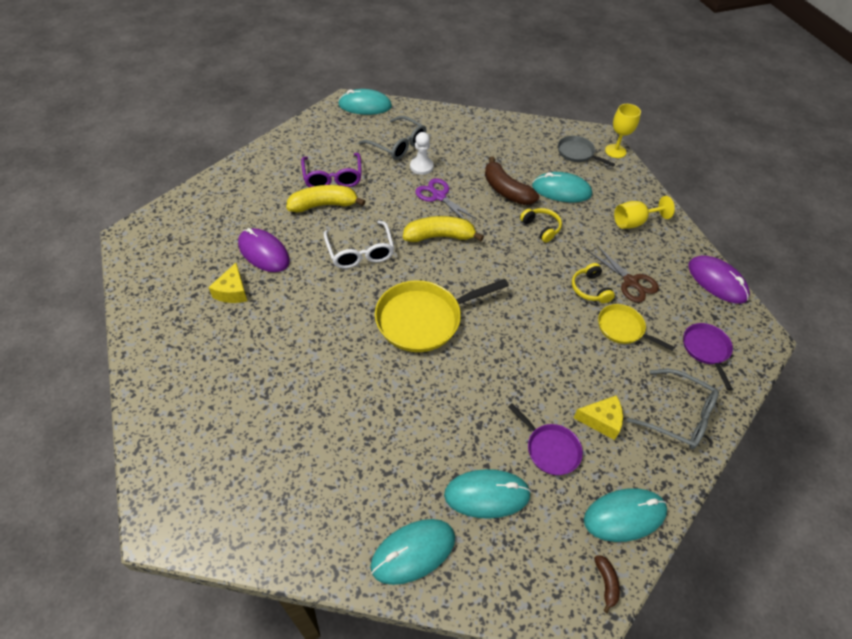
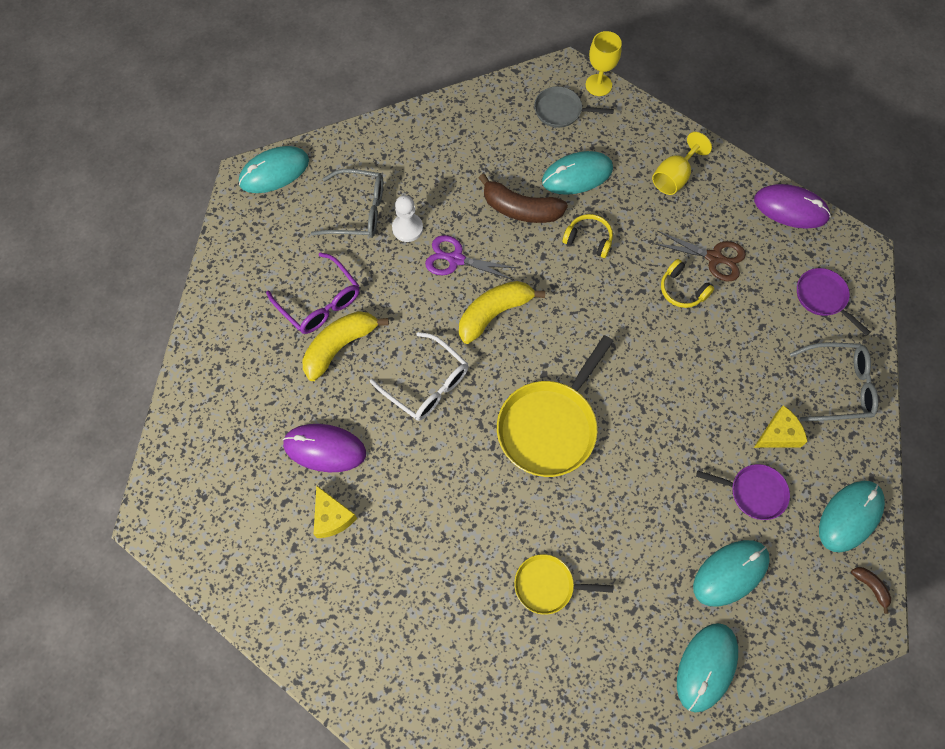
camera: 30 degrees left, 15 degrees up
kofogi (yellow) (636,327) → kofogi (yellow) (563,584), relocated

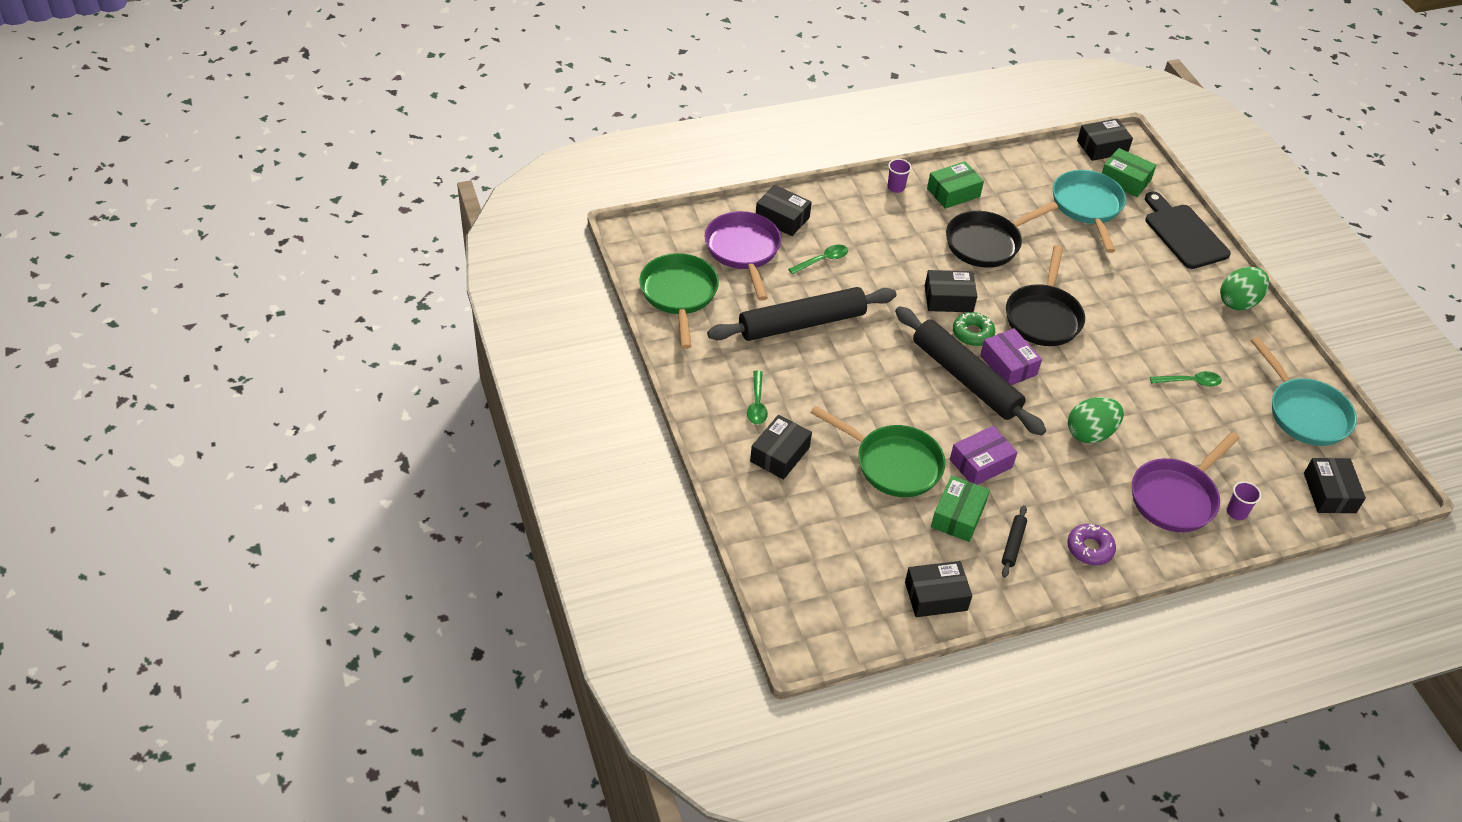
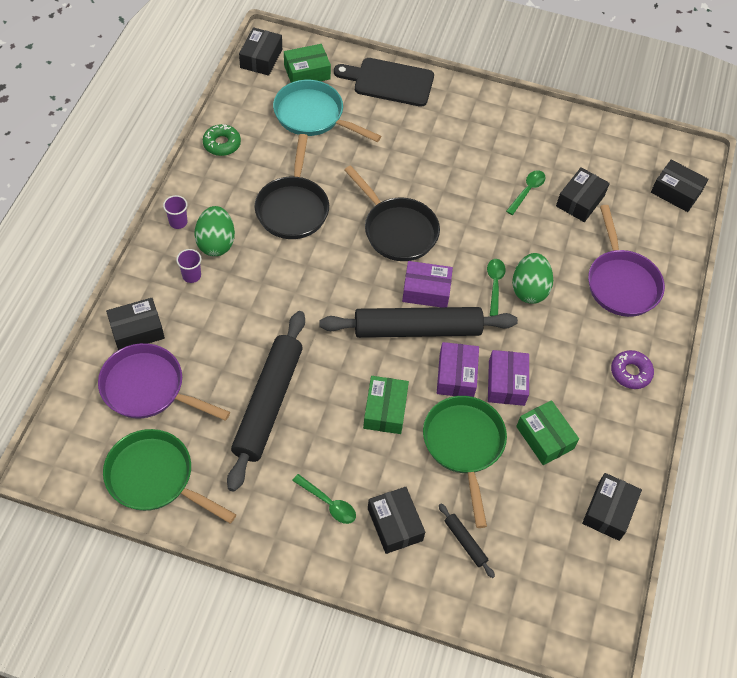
camera: 55 degrees left, 10 degrees up
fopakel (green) (818,259) → fopakel (green) (496,287), relocated
kofogi (green) (878,451) → kofogi (green) (465,462), 75 degrees counterclockwise
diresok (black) (951,291) → diresok (black) (583,194), relocated
diresok (green) (955,185) → diresok (green) (386,405), relocated
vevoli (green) (974,329) → vevoli (green) (222,140), relocated
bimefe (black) (1014,541) → bimefe (black) (467,541), relocated
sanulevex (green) (1244,288) → sanulevex (green) (214,231), relocated
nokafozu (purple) (1243,500) → nokafozu (purple) (189,266), relocated
kofogi (turquoise) (1303,391) → -
- → diresok (purple) (458,369)

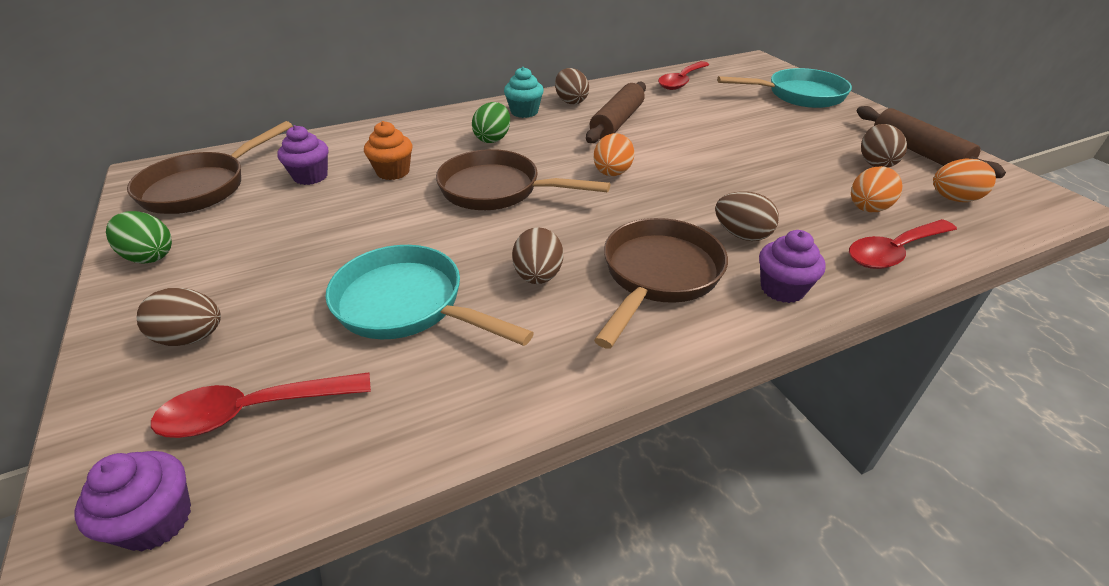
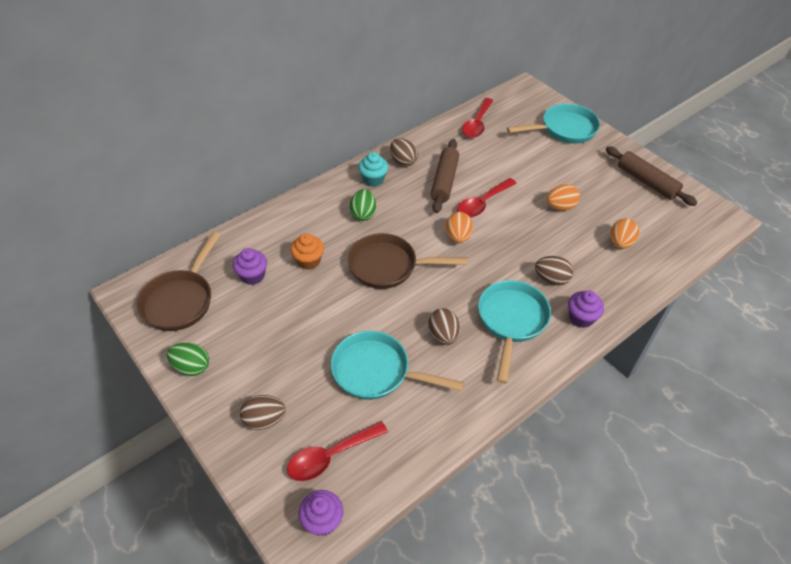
camera: 15 degrees left, 10 degrees up
kofogi (brown) (661,283) → kofogi (turquoise) (514,332)
fopakel (red) (903,244) → fopakel (red) (487,198), relocated
sanulevex (brown) (884,146) → -
sanulevex (orange) (964,180) → sanulevex (orange) (563,197), relocated

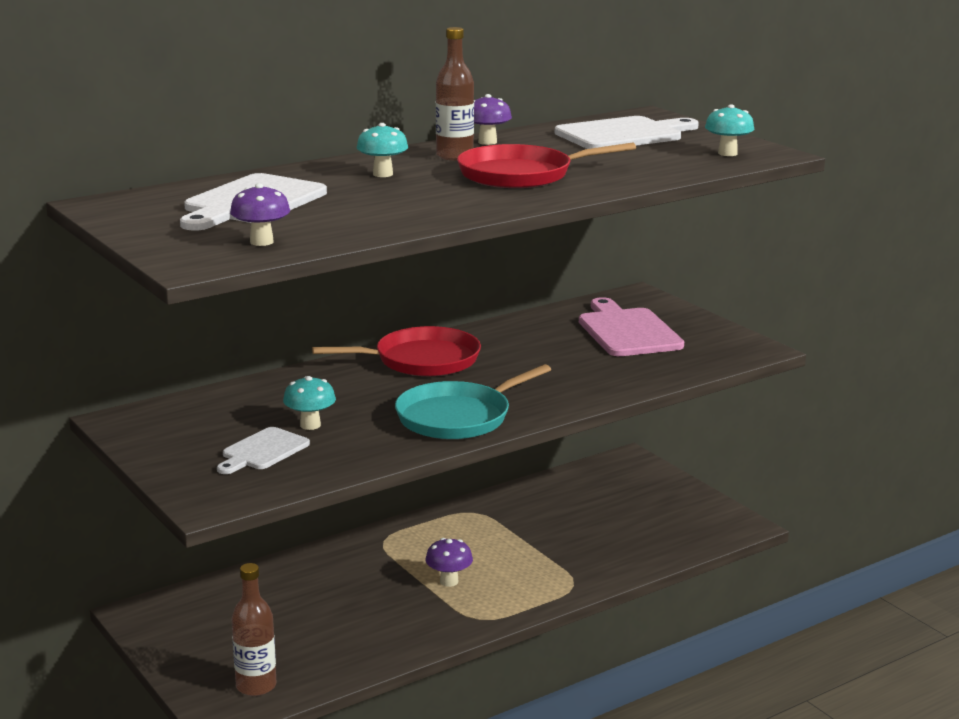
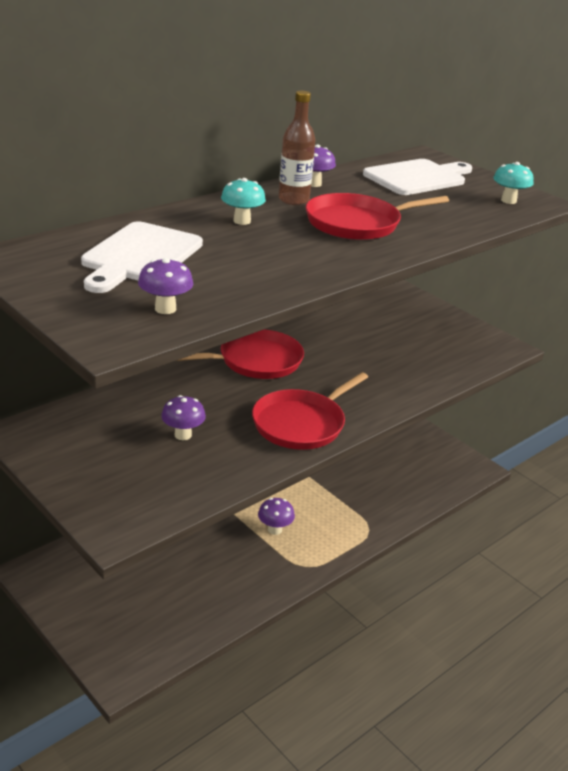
camera: 10 degrees left, 10 degrees up
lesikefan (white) (263,450) → -
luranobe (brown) (254,629) → -
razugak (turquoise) (309,403) → razugak (purple) (183,417)
kofogi (turquoise) (473,401) → kofogi (red) (310,411)
lesikefan (pink) (631,326) → -

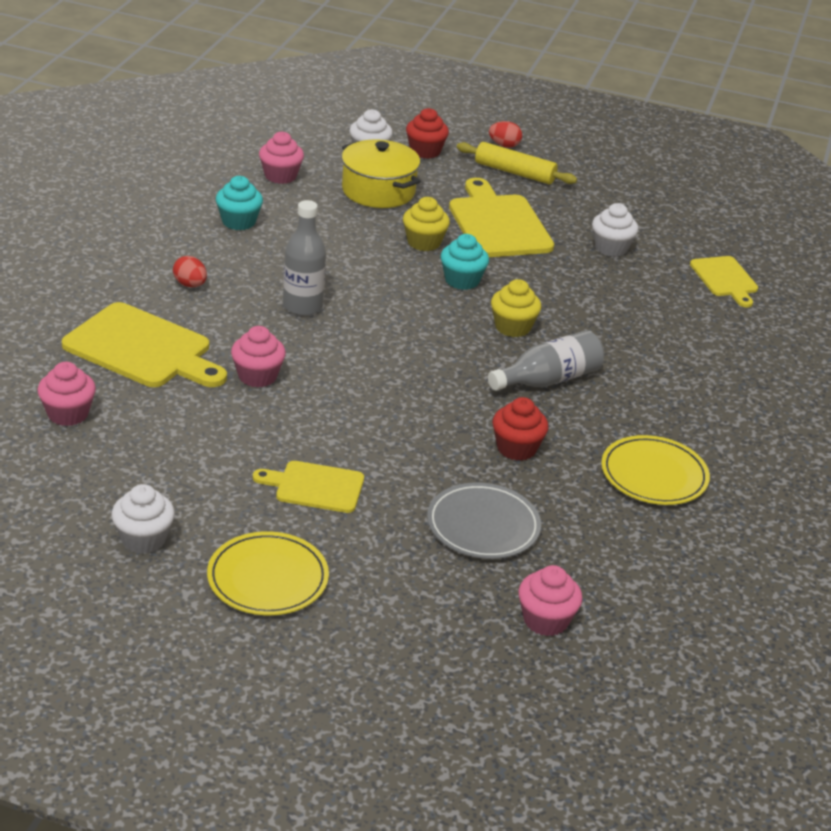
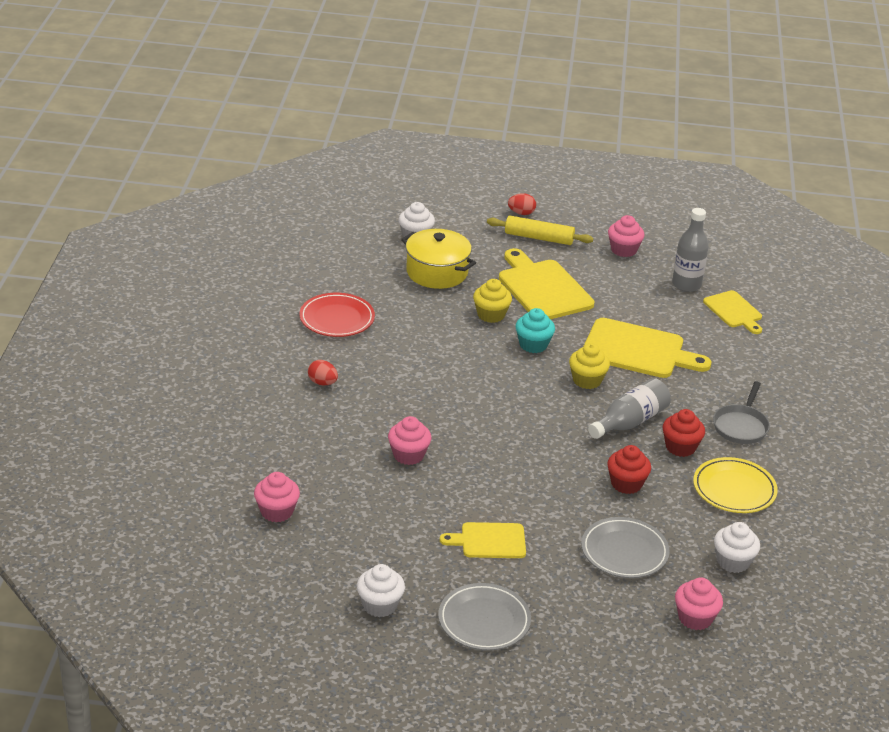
camera: 10 degrees left, 0 degrees up
lesikefan (yellow) (144,344) → lesikefan (yellow) (647,348), relocated
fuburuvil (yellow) (268,573) → fuburuvil (grey) (484,617)
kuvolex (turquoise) (239,203) → fuburuvil (red) (337,315)
kuvolex (pink) (281,157) → kuvolex (pink) (626,236), relocated
luranobe (grey) (304,258) → luranobe (grey) (690,250), relocated
kuvolex (red) (427,133) → kuvolex (red) (684,433), relocated
kuvolex (white) (615,230) → kuvolex (white) (737,547), relocated
- → kofogi (grey) (741,412)

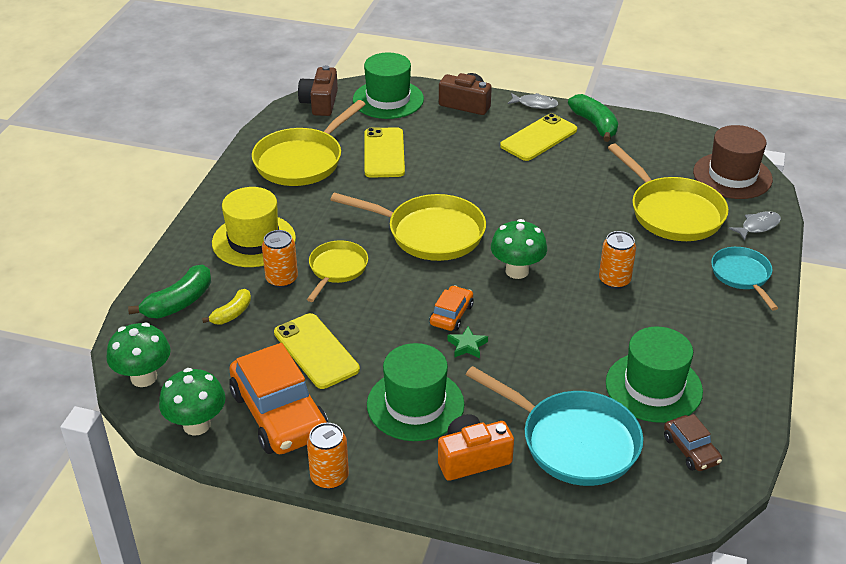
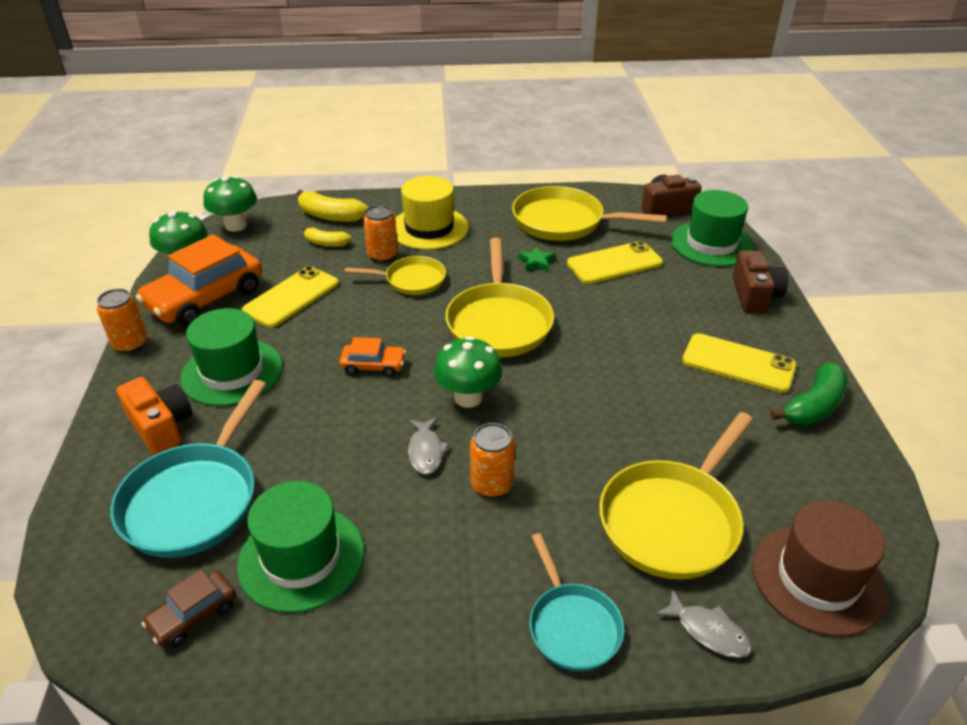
camera: 70 degrees right, 0 degrees up
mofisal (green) (169,291) → mofisal (yellow) (332,206)
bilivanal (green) (467,342) → bilivanal (green) (536,259), relocated
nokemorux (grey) (533,101) → nokemorux (grey) (429,446), relocated
kofogi (turquoise) (744,278) → kofogi (turquoise) (576,602), 105 degrees clockwise

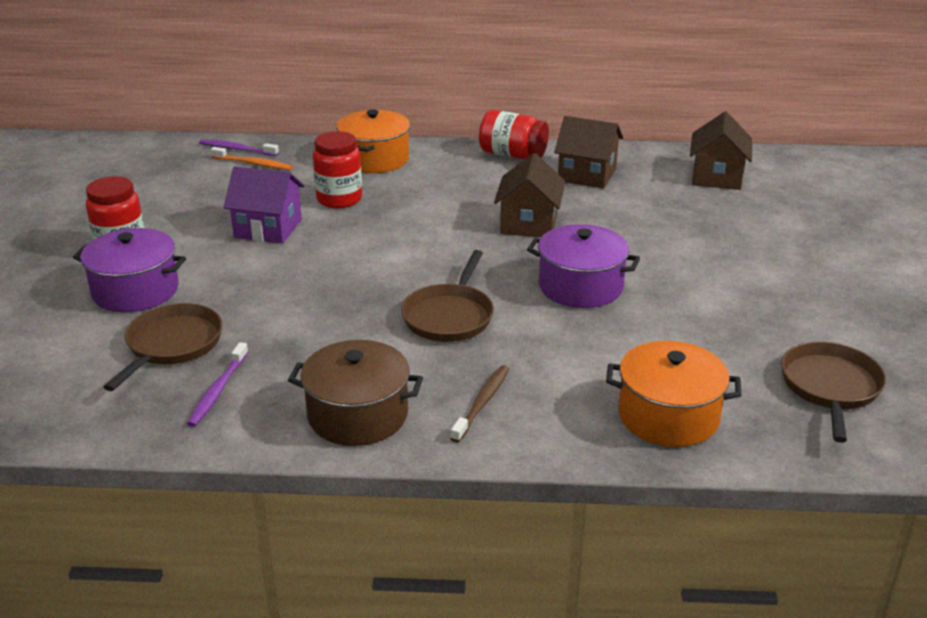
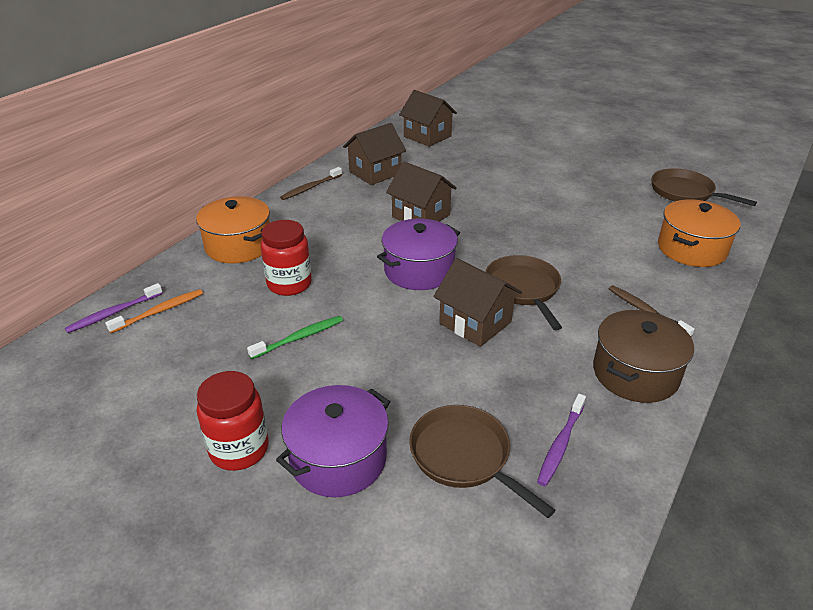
camera: 60 degrees left, 5 degrees up
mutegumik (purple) (217,384) → mutegumik (purple) (561,440), 75 degrees clockwise
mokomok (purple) (263,205) → mutegumik (green) (295,337)
kofogi (brown) (447,296) → kofogi (brown) (523,292), 150 degrees counterclockwise
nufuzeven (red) (514,134) → mutegumik (brown) (311,183)
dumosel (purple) (583,266) → dumosel (purple) (418,254), relocated
- → mokomok (brown) (477,302)

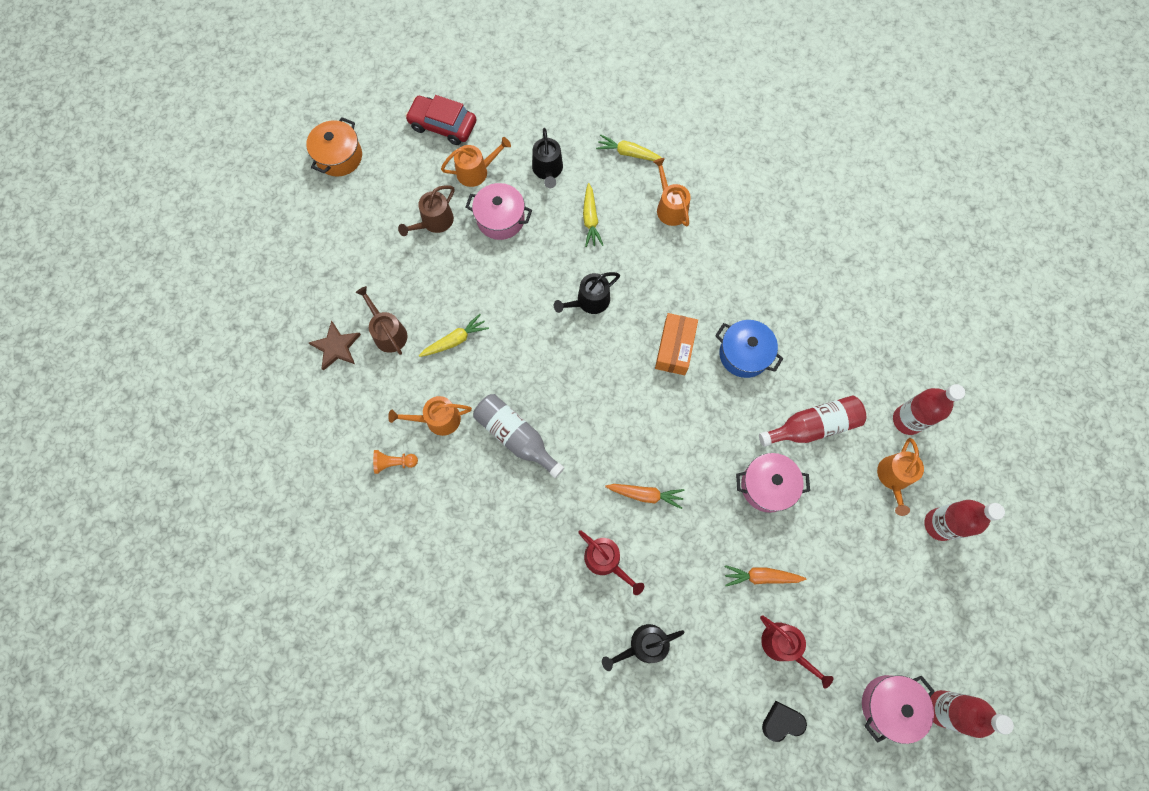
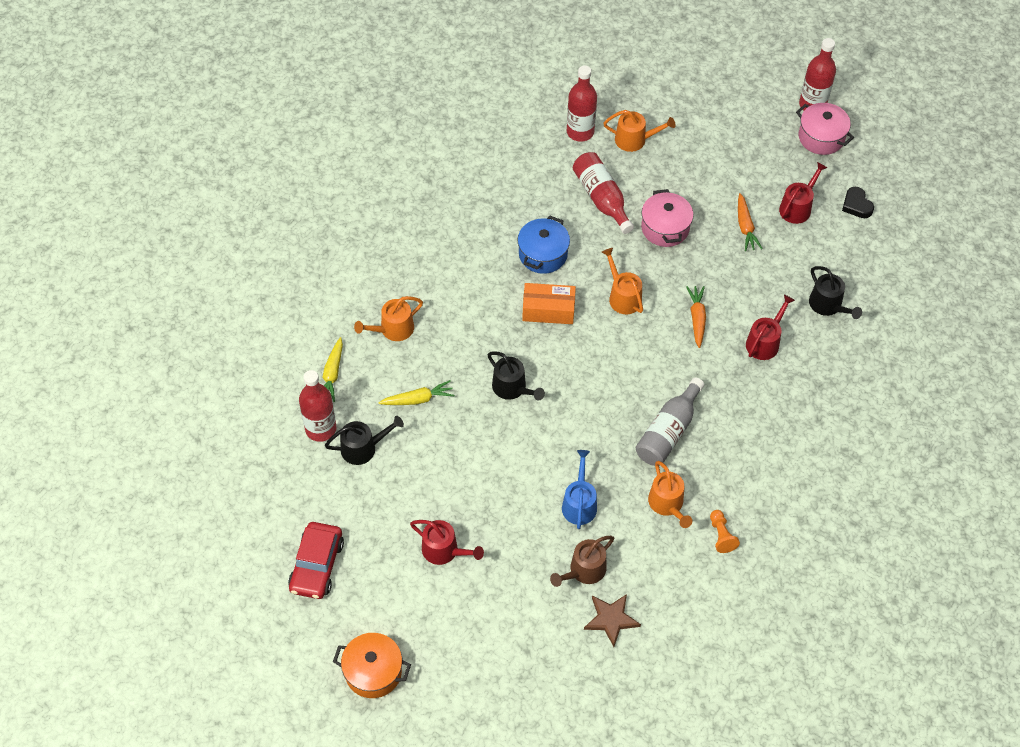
camera: 100 degrees left, 15 degrees down
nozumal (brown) (426,210) → nozumal (red) (447,542)
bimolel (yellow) (454,335) → nozumal (blue) (579,489)
nozumal (orange) (476,162) → nozumal (orange) (622,281), relocated
dumosel (pink) (499,211) → -
luranobe (red) (964,520) → luranobe (red) (317,406), relocated

